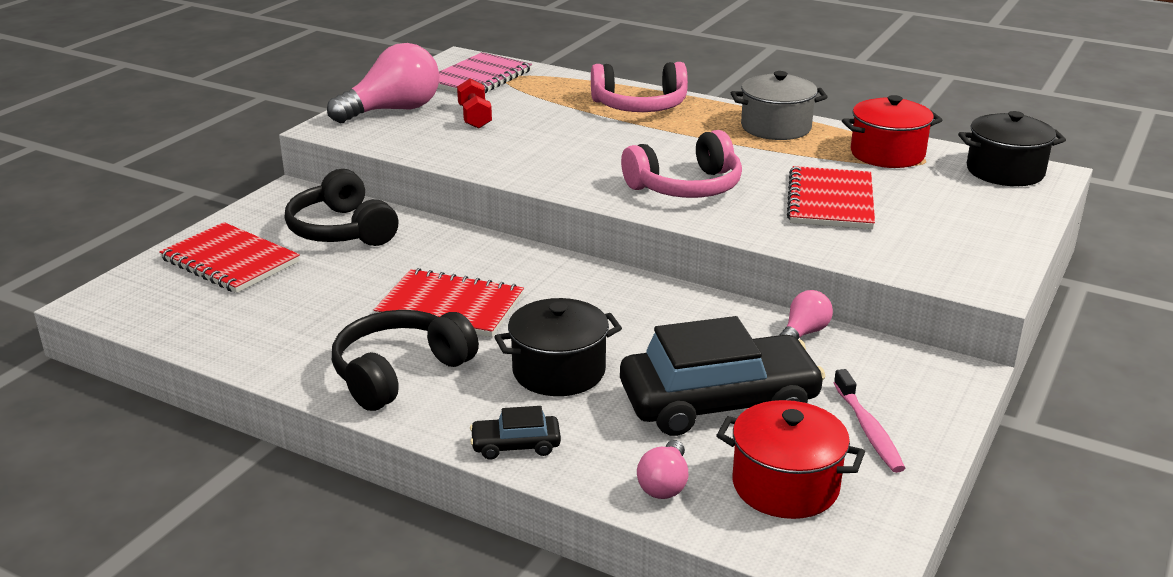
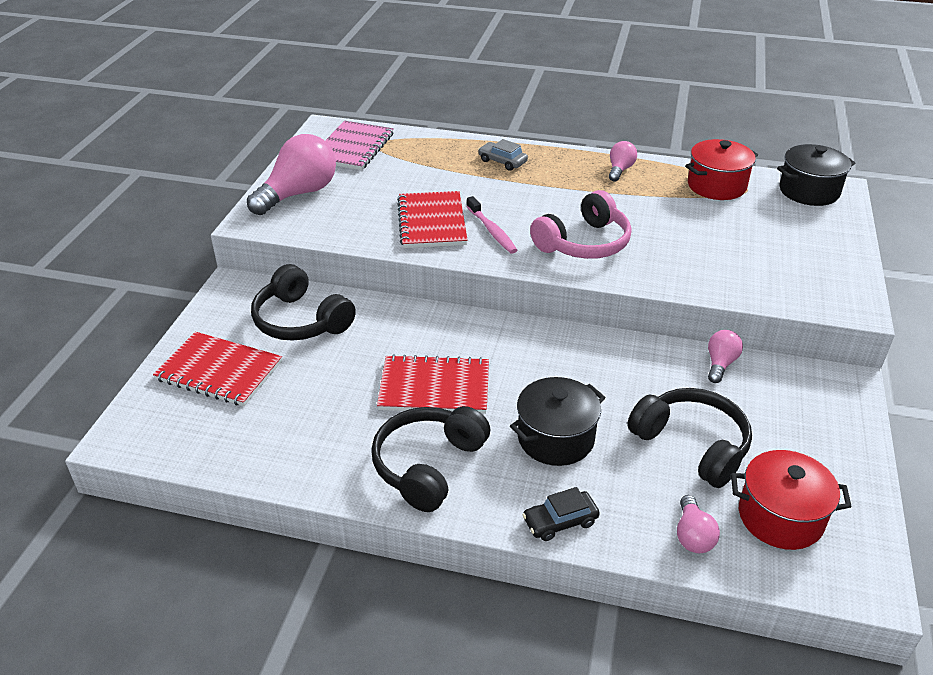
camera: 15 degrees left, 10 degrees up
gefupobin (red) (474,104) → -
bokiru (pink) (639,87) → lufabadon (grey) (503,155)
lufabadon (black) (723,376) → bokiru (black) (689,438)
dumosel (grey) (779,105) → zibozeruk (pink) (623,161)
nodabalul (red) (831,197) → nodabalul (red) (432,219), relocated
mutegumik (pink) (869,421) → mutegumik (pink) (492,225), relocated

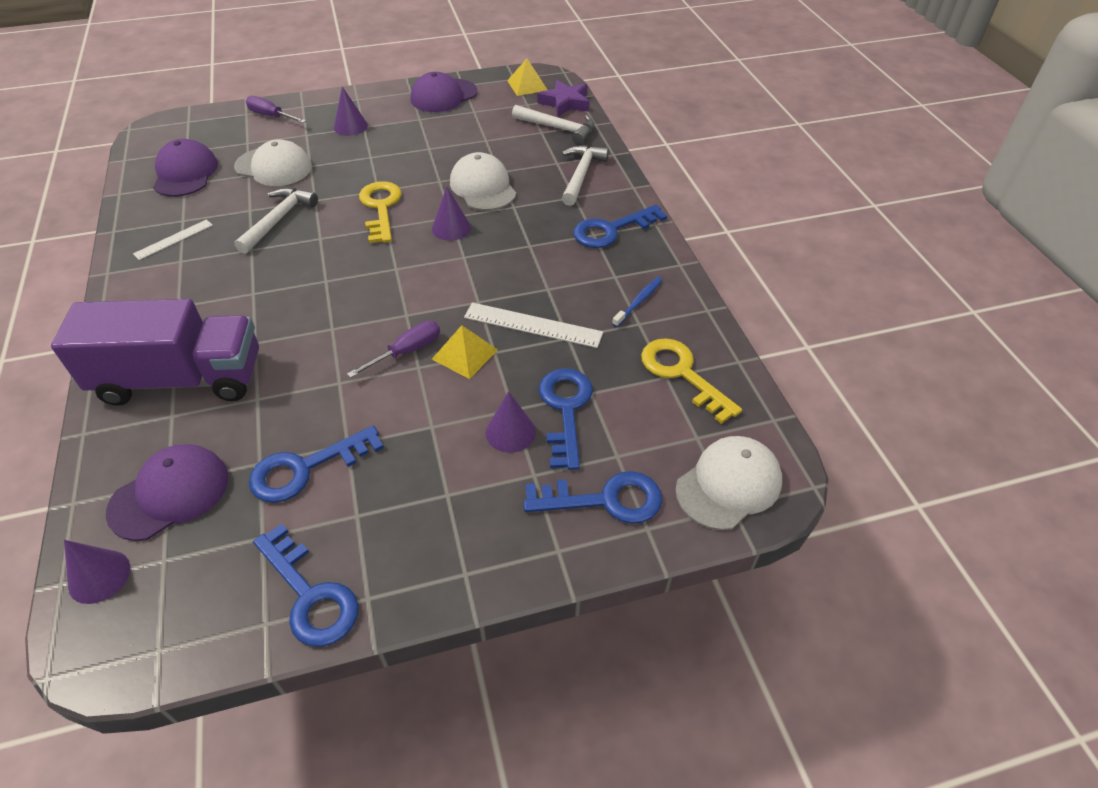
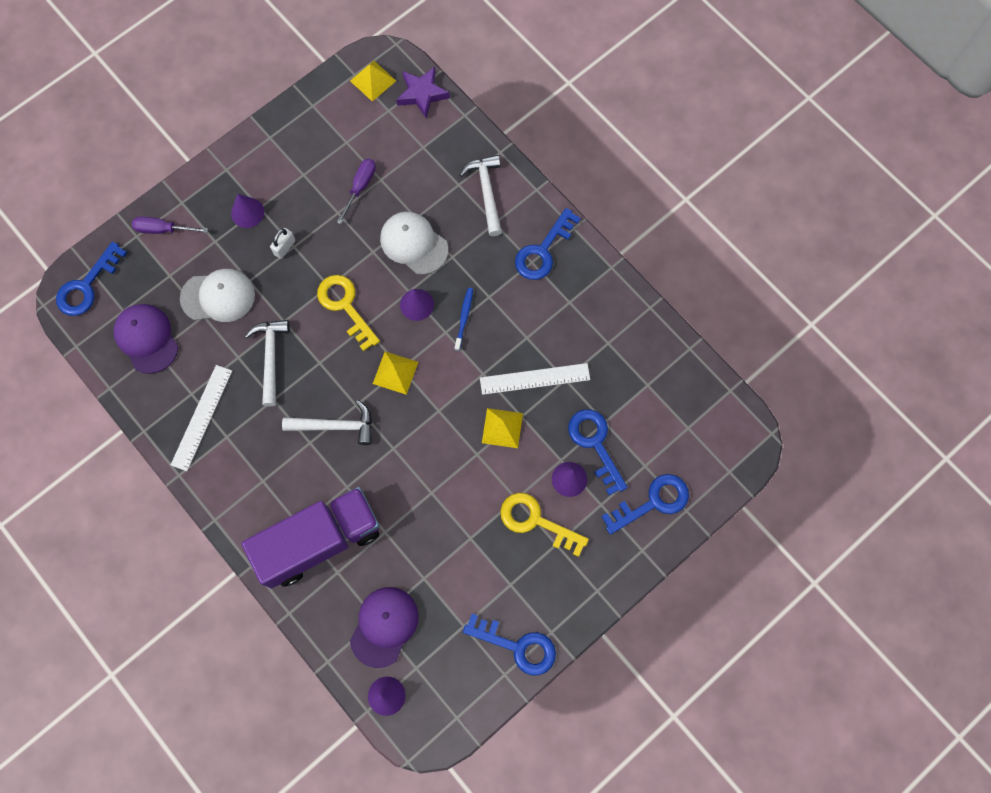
camera: 25 degrees left, 25 degrees up
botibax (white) (173,239) → botibax (white) (201,418), x1.59
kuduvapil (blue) (316,464) → kuduvapil (blue) (91,278), relocated
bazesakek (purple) (393,349) → bazesakek (purple) (356,191), relocated
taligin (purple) (444,92) → -
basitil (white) (553,125) → basitil (white) (327,422), relocated
mutegumik (blue) (637,302) → mutegumik (blue) (463,319), relocated
kuduvapil (yellow) (691,381) → kuduvapil (yellow) (544,525), relocated
taligin (white) (728,483) → -
- → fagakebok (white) (283,243)
- → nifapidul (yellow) (395,373)

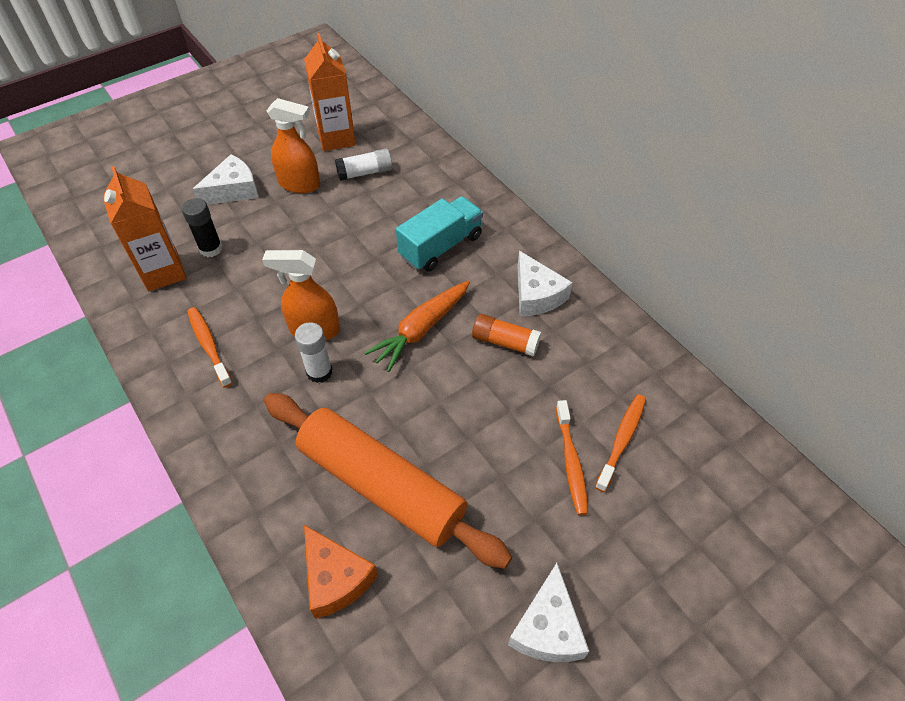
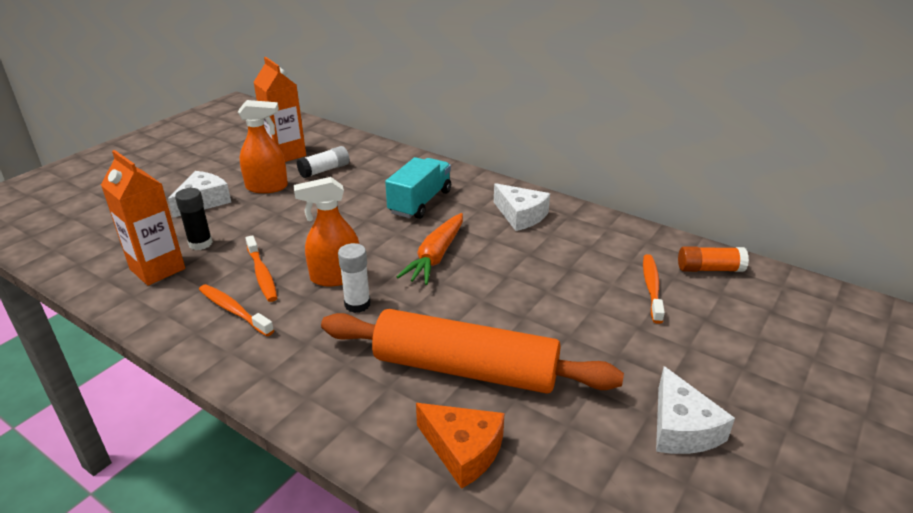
camera: 20 degrees left, 20 degrees down
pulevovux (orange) (506,335) → pulevovux (orange) (713,259), relocated
mutegumik (orange) (572,457) → mutegumik (orange) (261,268), relocated

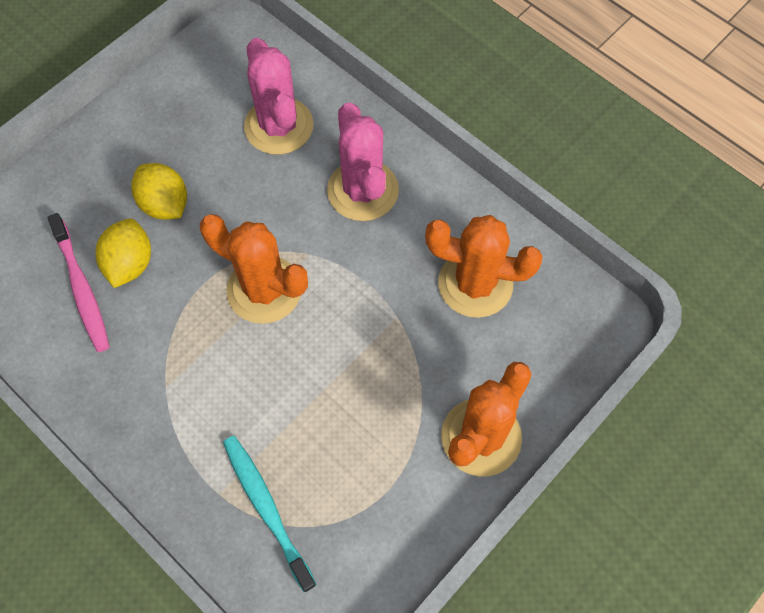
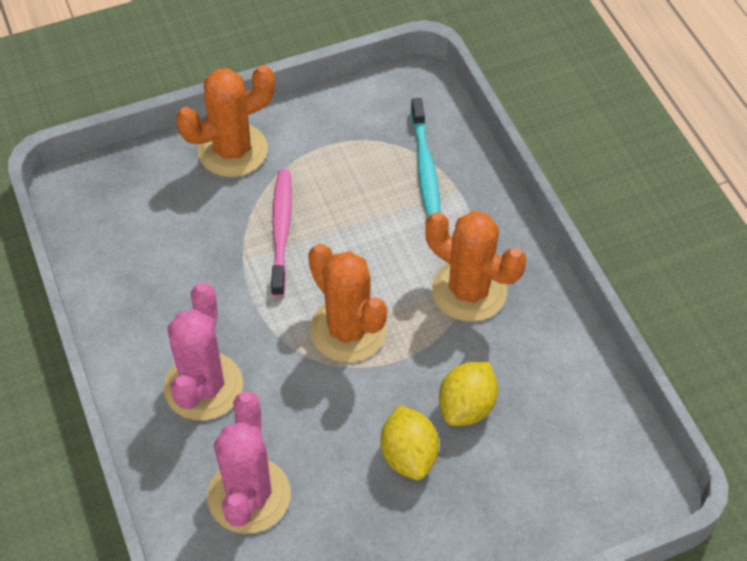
camera: 155 degrees left, 10 degrees down
mutegumik (pink) (79,282) → mutegumik (pink) (281,233), relocated
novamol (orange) (484,266) → novamol (orange) (475,266), relocated

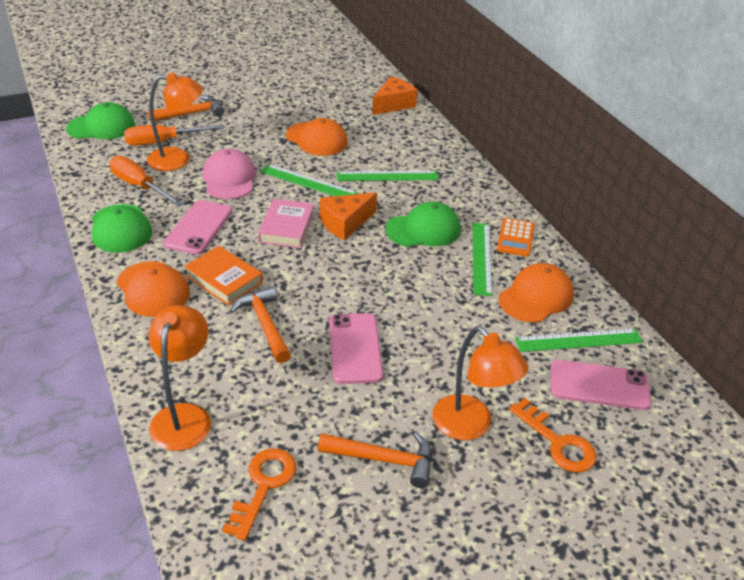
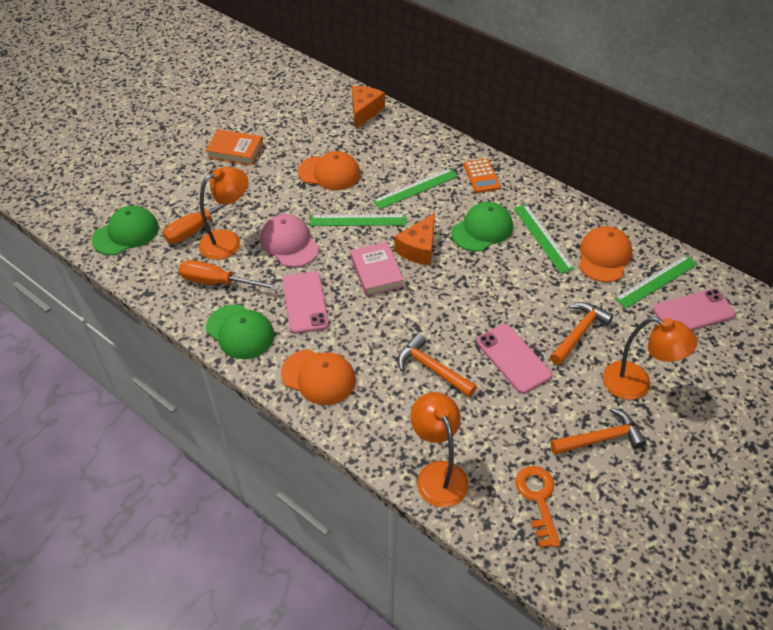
camera: 25 degrees left, 10 degrees up
basitil (orange) (186,108) → basitil (orange) (582,333), relocated
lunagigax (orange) (223,275) → lunagigax (orange) (234,147), relocated
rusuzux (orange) (516,237) → rusuzux (orange) (482,175), relocated
kuduvapil (orange) (553,435) → -

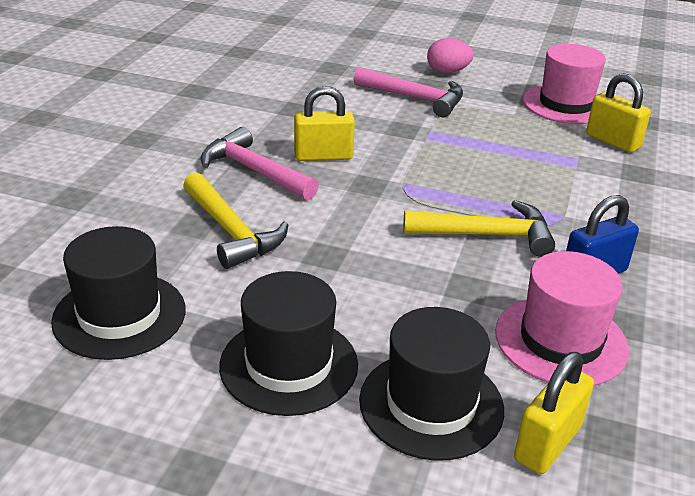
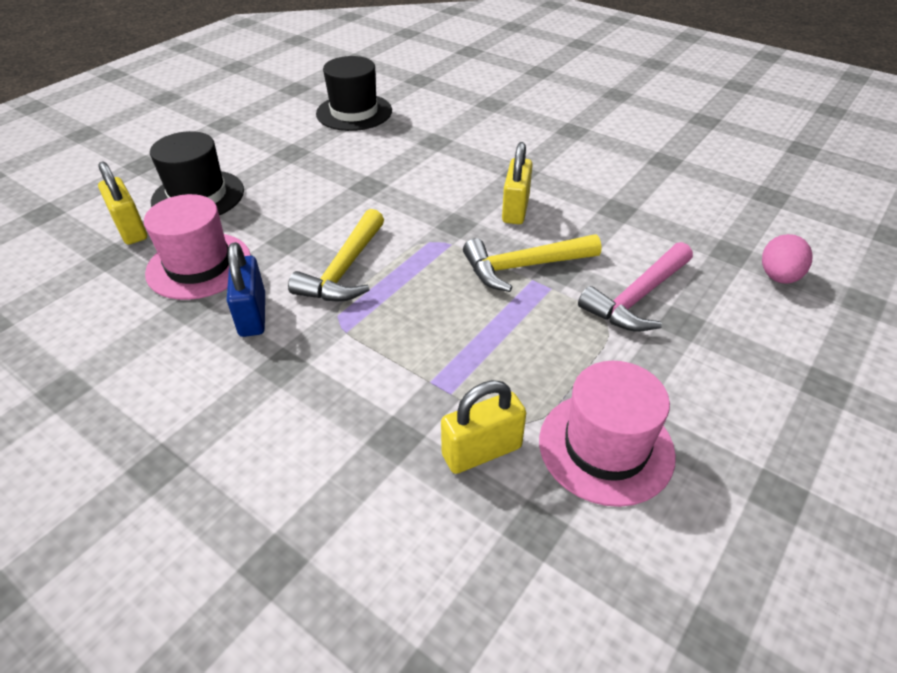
camera: 110 degrees right, 10 degrees up
basitil (yellow) (235,221) → basitil (yellow) (532,263), relocated
basitil (pink) (260,163) → -
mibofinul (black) (288,343) → -
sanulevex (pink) (450,55) → sanulevex (pink) (787,259), relocated

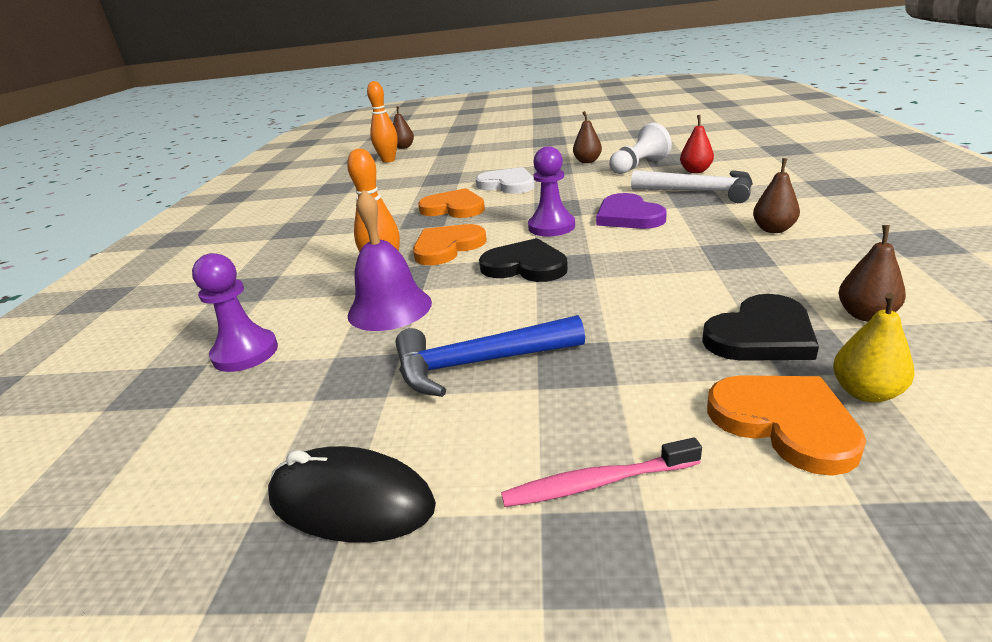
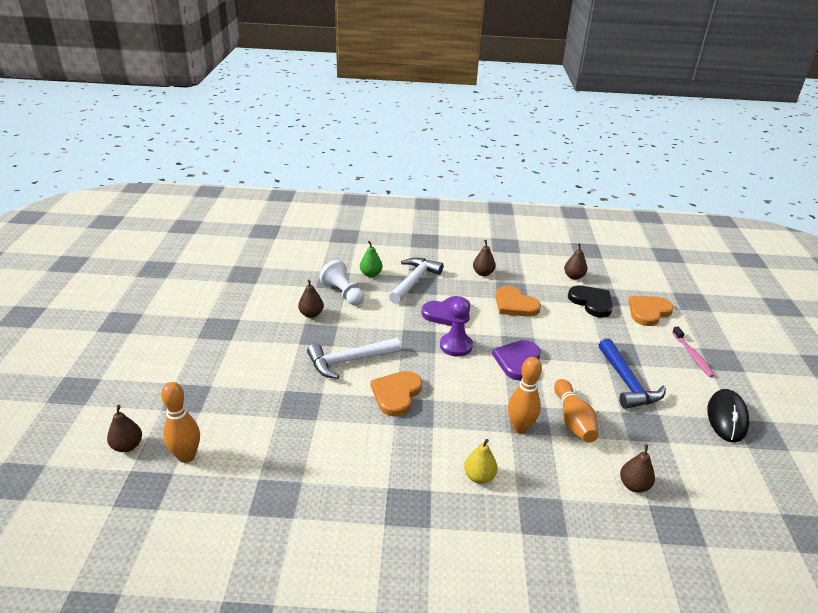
camera: 95 degrees left, 5 degrees up
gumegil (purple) (235,312) → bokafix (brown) (637,468)
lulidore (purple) (390,260) → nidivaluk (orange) (576,411)
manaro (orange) (450,244) → manaro (orange) (518,301), relocated
manaro (white) (505,180) → basitil (white) (354,358)
manaro (black) (523,260) → manaro (purple) (516,360)
bokafix (red) (697,144) → bokafix (green) (371,259)
bokafix (yellow) (874,347) → bokafix (yellow) (480,461), relocated

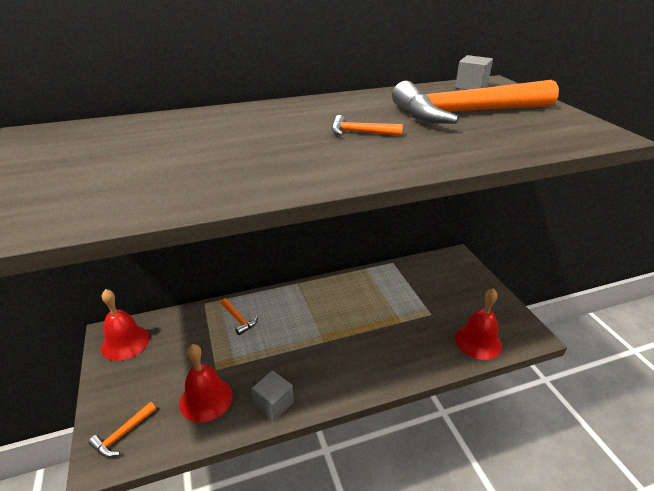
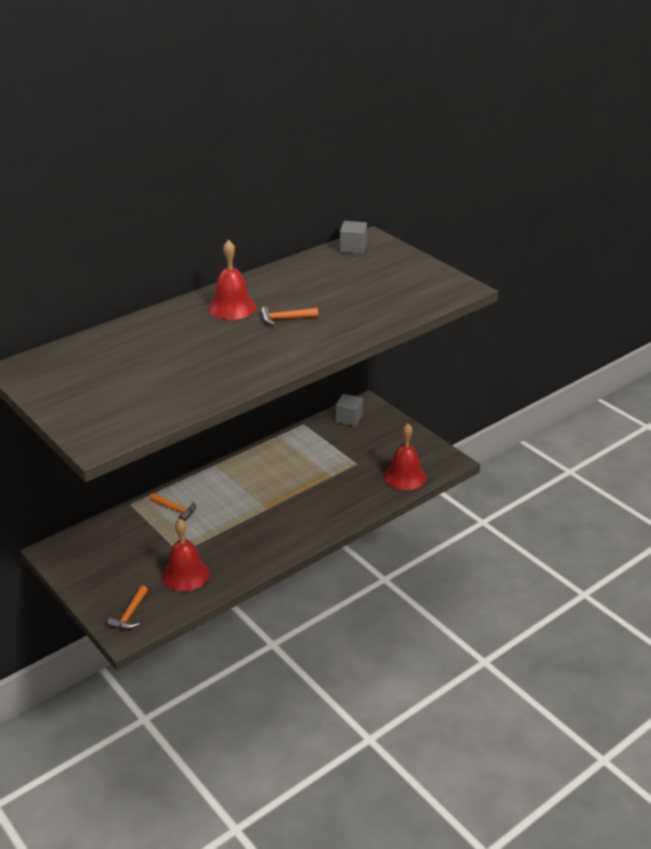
camera: 20 degrees left, 0 degrees up
lulidore (red) (125,325) → lulidore (red) (232,280), relocated
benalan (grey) (273,396) → benalan (grey) (349,410), relocated
basitil (orange) (475,102) → -

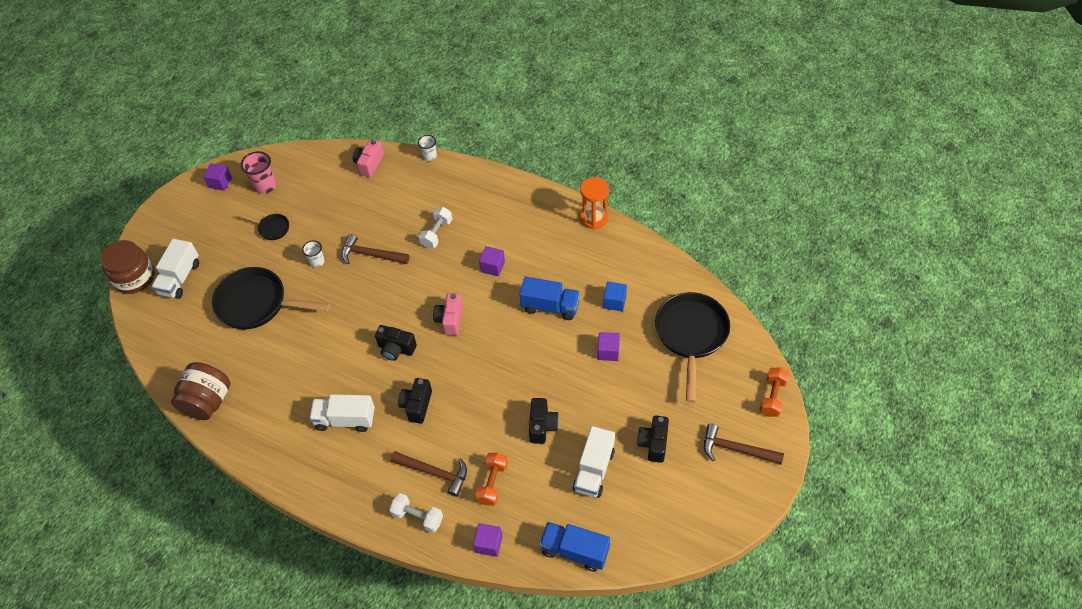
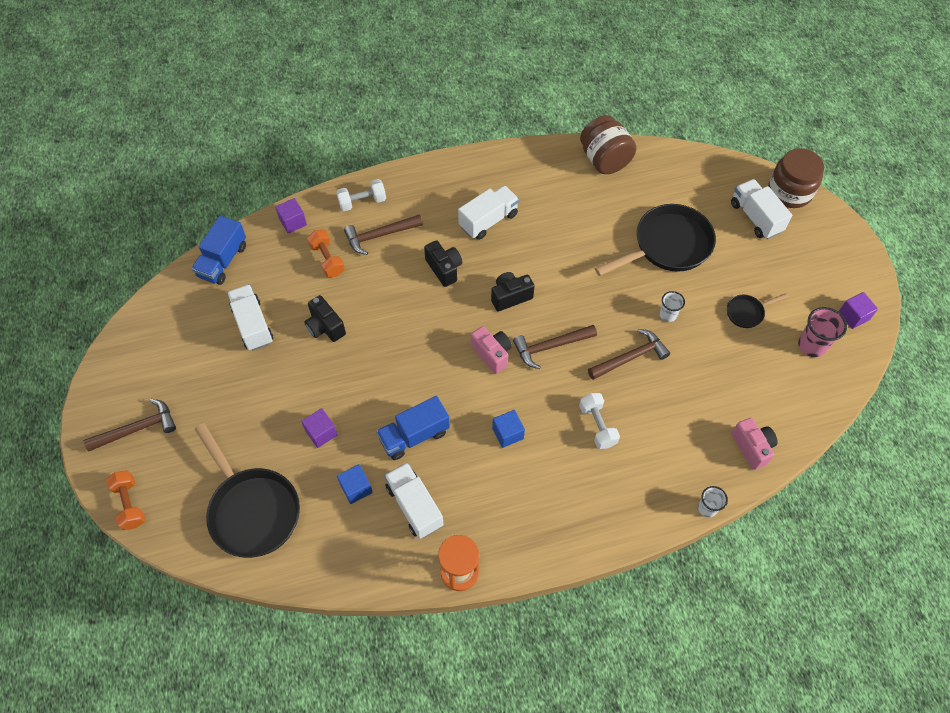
camera: 135 degrees right, 5 degrees up
benalan (purple) (492,261) → benalan (blue) (508,429)
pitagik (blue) (574,547) → pitagik (blue) (218,250), 135 degrees clockwise
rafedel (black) (653,439) → -
- → pitagik (white) (414,500)
- → basitil (brown) (555,347)

